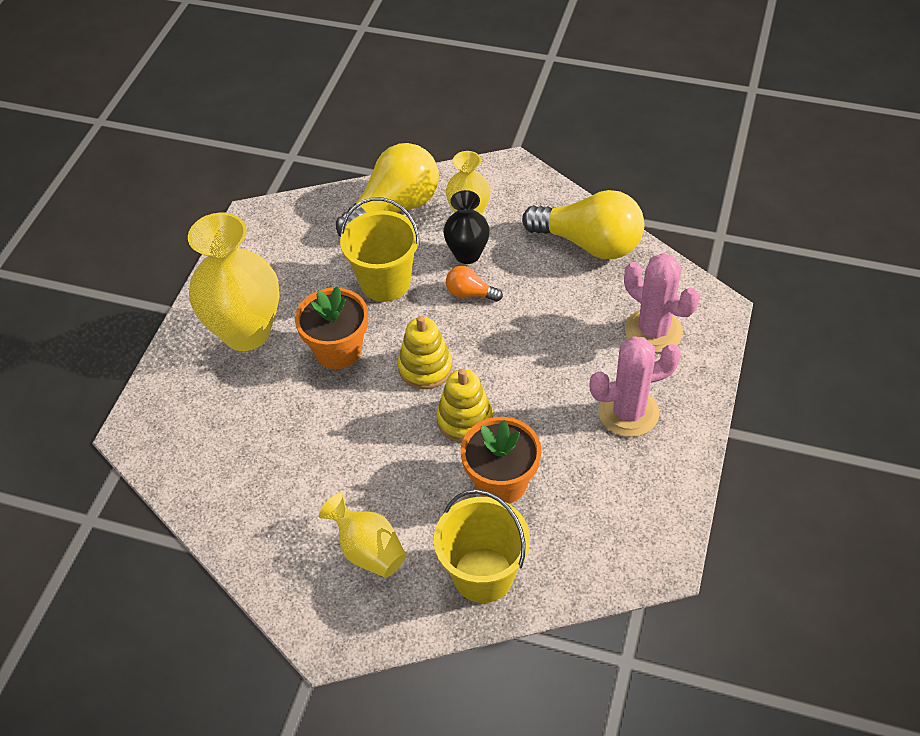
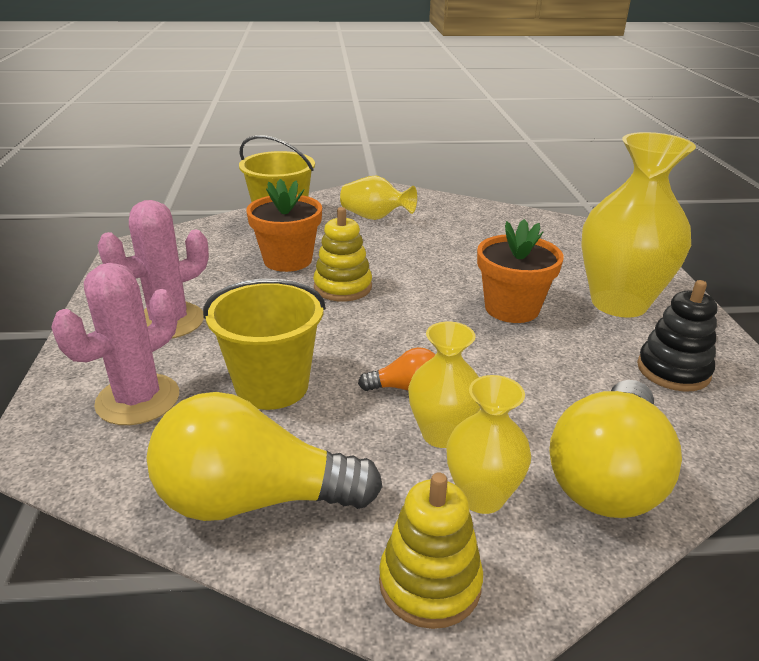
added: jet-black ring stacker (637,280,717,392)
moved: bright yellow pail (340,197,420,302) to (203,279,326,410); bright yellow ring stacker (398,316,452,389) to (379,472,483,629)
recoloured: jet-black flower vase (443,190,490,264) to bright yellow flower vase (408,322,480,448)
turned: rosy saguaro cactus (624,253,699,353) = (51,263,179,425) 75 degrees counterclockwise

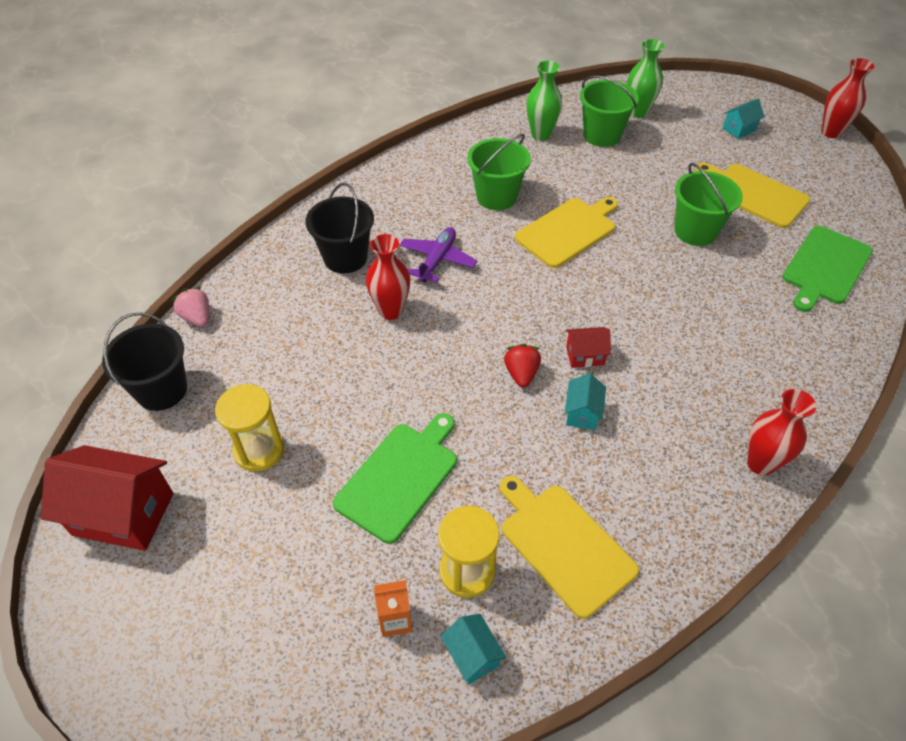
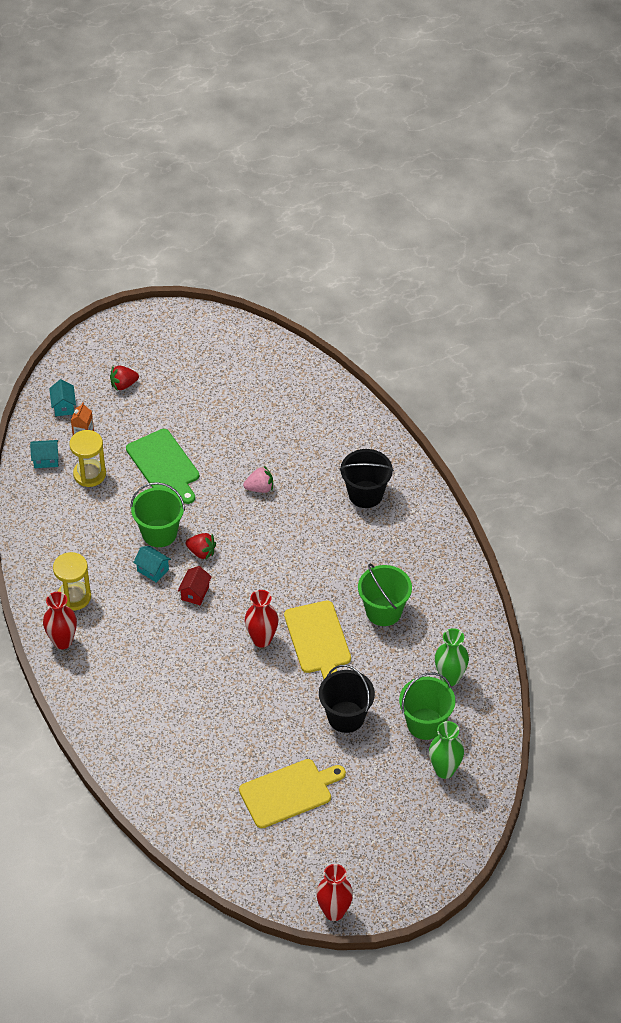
removed: red house (41,445,174,551); violet plane (399,227,477,283); bright yellow cutting board (500,476,639,619); leaf-green cutting board (782,226,873,312)
added: red toy strawberry (110,366,139,390)
moved: jet-black pail (102,312,187,411) to (319,665,375,733); rosy toy strawberry (171,287,209,327) to (243,466,273,493); bright yellow sand timer (215,384,285,472) to (53,552,91,610); red flower vase (366,234,410,320) to (245,590,278,647); leaf-green pail (674,163,743,246) to (130,482,185,547); aqua house (722,99,765,139) to (49,379,76,416)

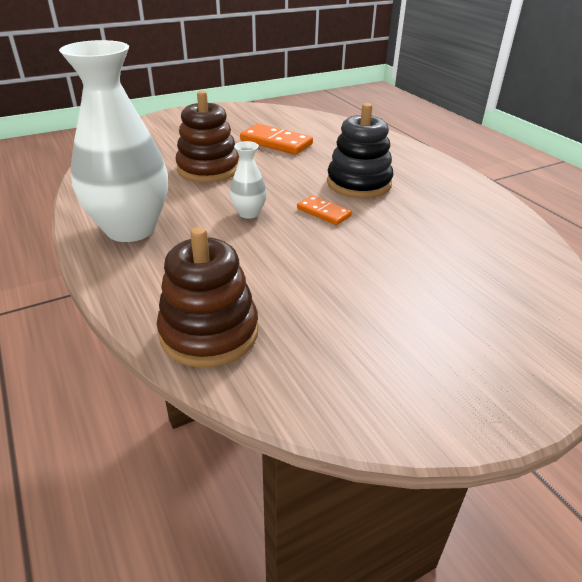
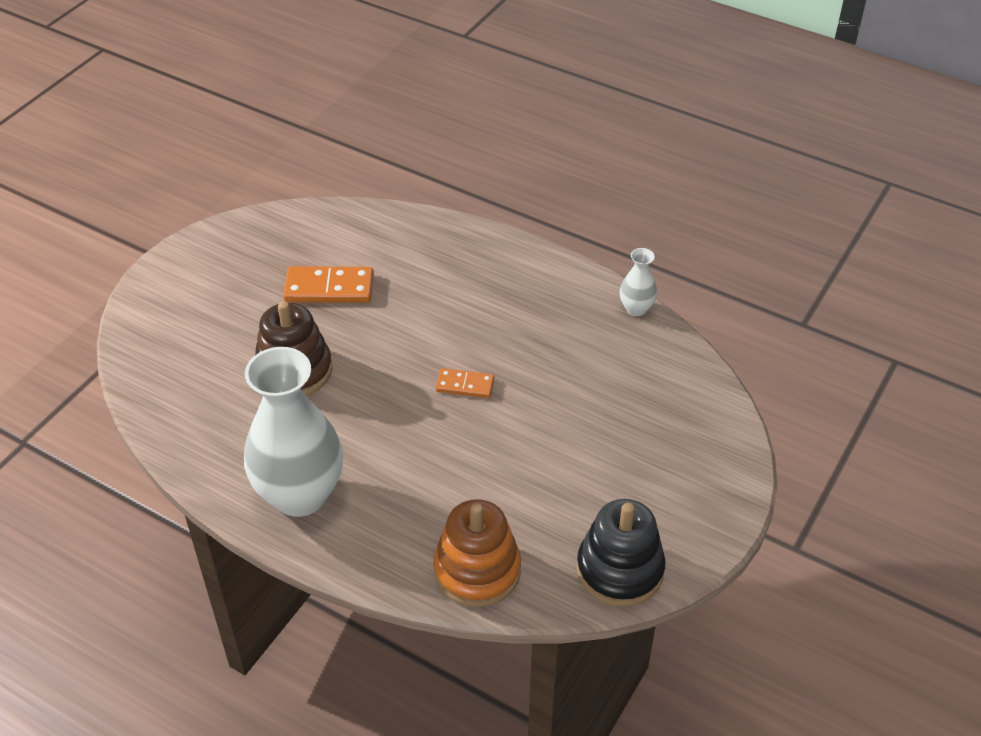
moved: snow-white flower vase (230,141,267,219) to (620,248,657,316); jet-black ring stacker (327,103,393,198) to (577,499,666,607)
recoloured: russet ring stacker (157,227,258,367) to bright orange ring stacker (433,499,521,607)

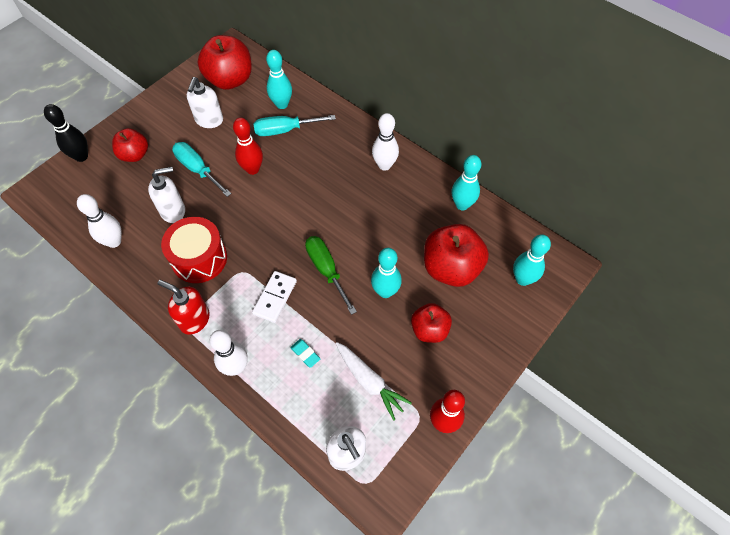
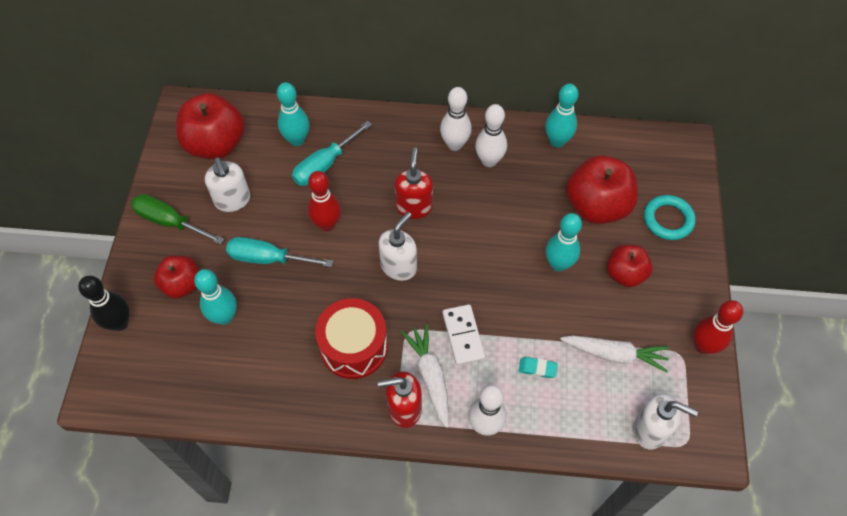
added: red soap pump (394,148,433,219); snow-white root vegetable (401,324,449,428); aqua ring (644,195,696,240)
moved: snow-white bowling pin (77,194,122,248) to (475,104,507,167); snow-white soap pump (148,167,185,223) to (379,212,417,281); leaf-green screwdriver (305,236,357,315) to (131,194,224,244); aqua bowling pin (513,234,551,286) to (194,269,237,325)

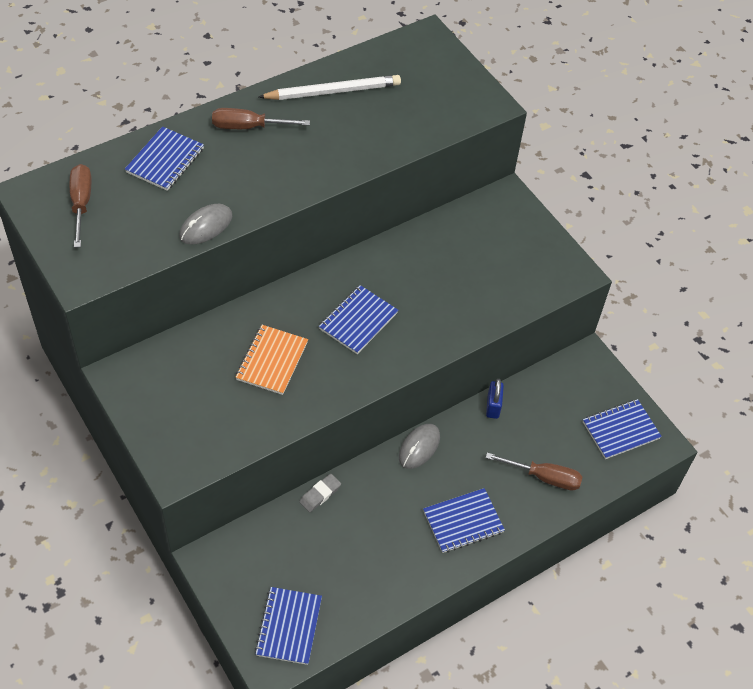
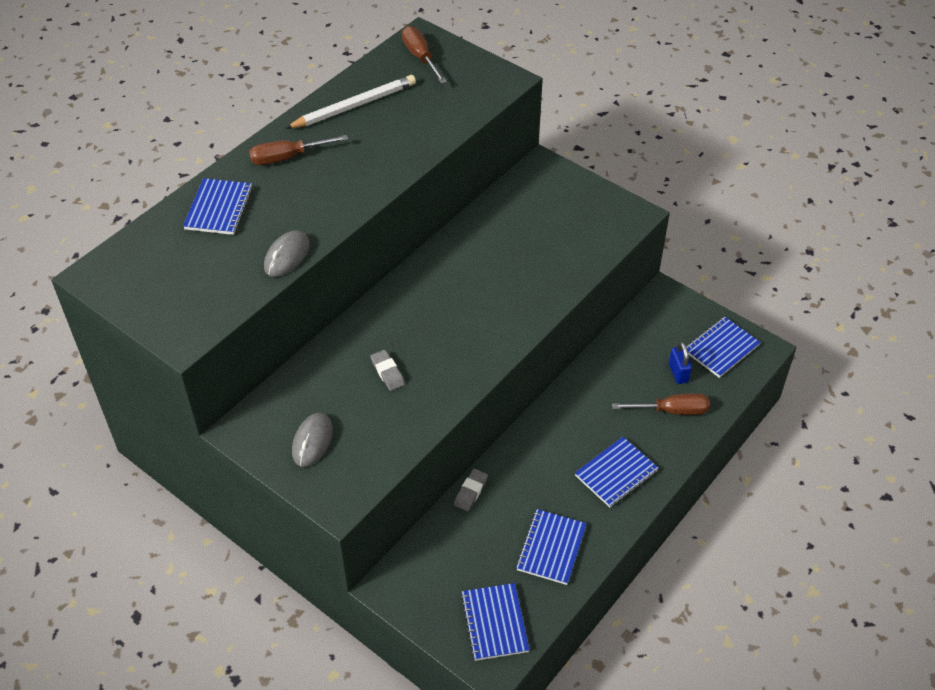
moved: russet screwdriver (70,164,91,248) to (402,26,447,83); royal blue notebook (319,285,398,354) to (516,509,587,585); ash-grey PC mouse (399,424,440,469) to (292,413,333,467); royal blue small lock (486,379,504,419) to (669,342,692,384)
replaced: bright orange notebook (235,325,308,395) to ash-grey pencil eraser (370,350,405,391)

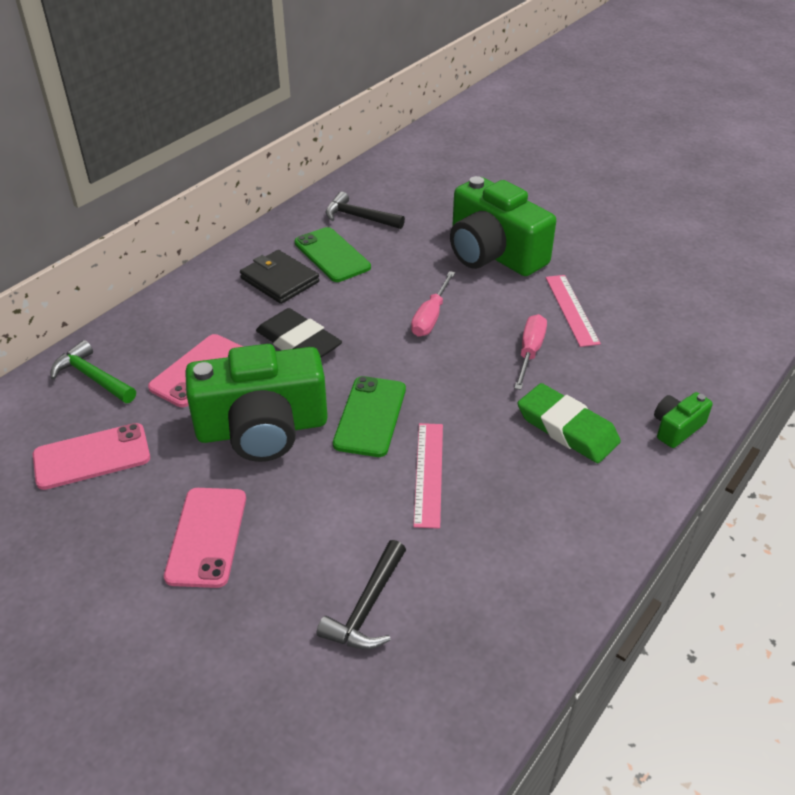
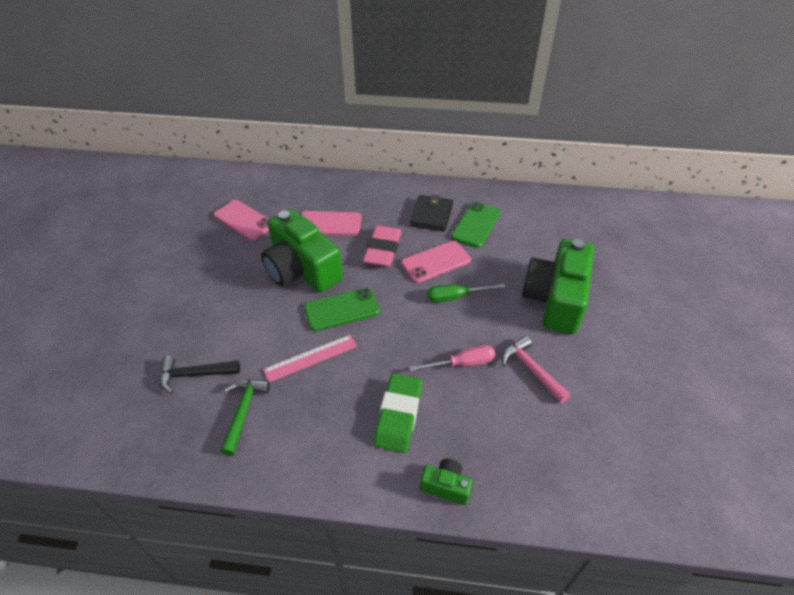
removed: jet-black hammer (326,192,405,229)
moved: leaf-green hammer (51,340,136,403) to (220,380,270,456); rosy smartphone (164,488,246,588) to (401,241,471,283)
replaced: rosy ruler (546,275,601,347) to rosy hammer (501,336,570,403)
recoloured: jet-black pencil eraser (256,308,342,358) to rosy pencil eraser (363,226,402,267); rosy screwdriver (411,271,455,337) to leaf-green screwdriver (427,284,505,302)

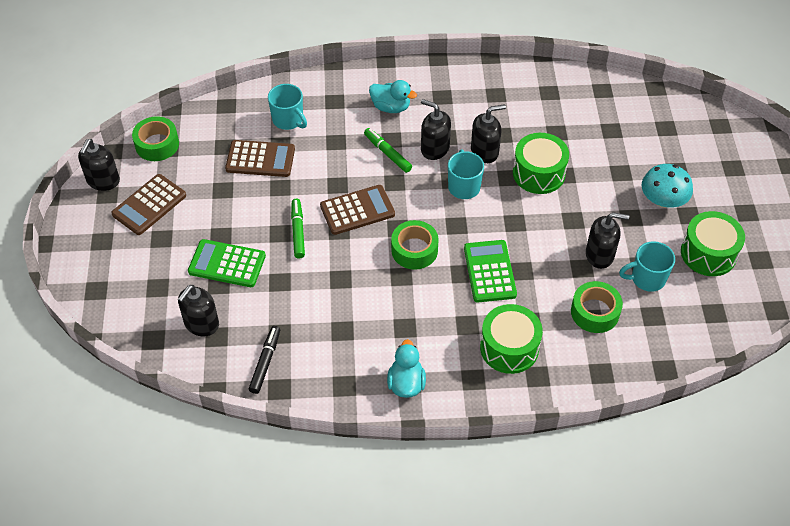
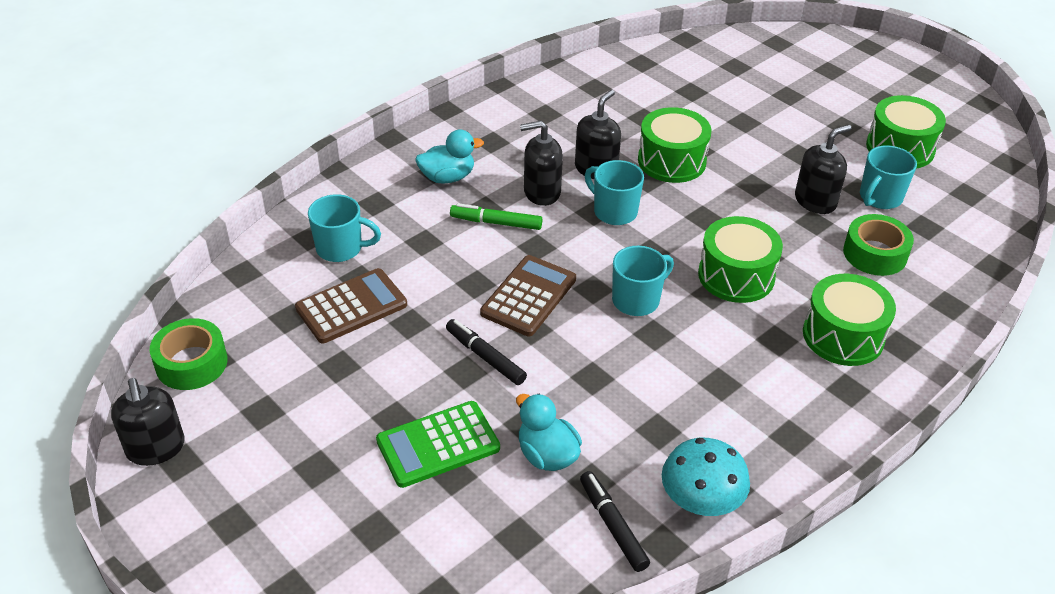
removed: russet adding machine (111,174,186,235); jet-black soap pump (178,285,219,337)
moved: aqua duck (387,339,426,398) to (516,394,582,471); aqua mushroom (642,164,693,208) to (662,438,750,516)
replaced: leaf-green tape (391,220,439,270) to aqua mug (612,246,674,316); leaf-green adding machine (464,240,517,302) to leaf-green toy drum (698,216,783,303)
recoloured: leaf-green marker pen (291,199,305,258) to jet-black marker pen (446,319,527,385)

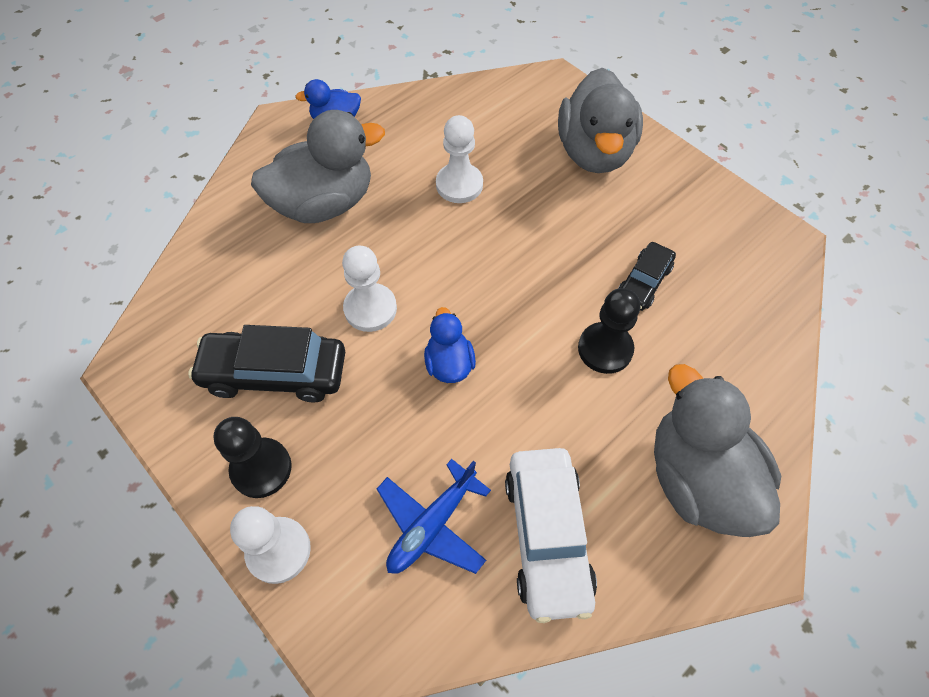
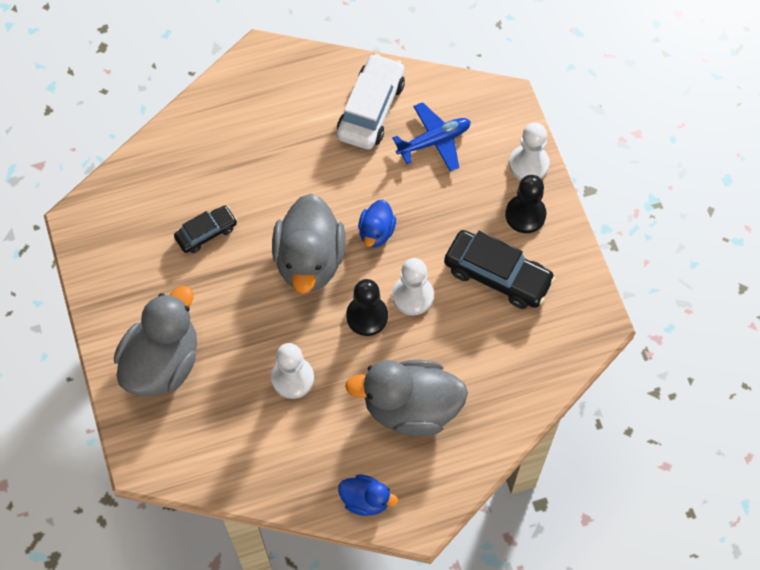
moved: jet-black chess pawn (578,288,640,374) to (346,279,388,336); ash-grey duck (654,364,781,537) to (272,194,346,294)

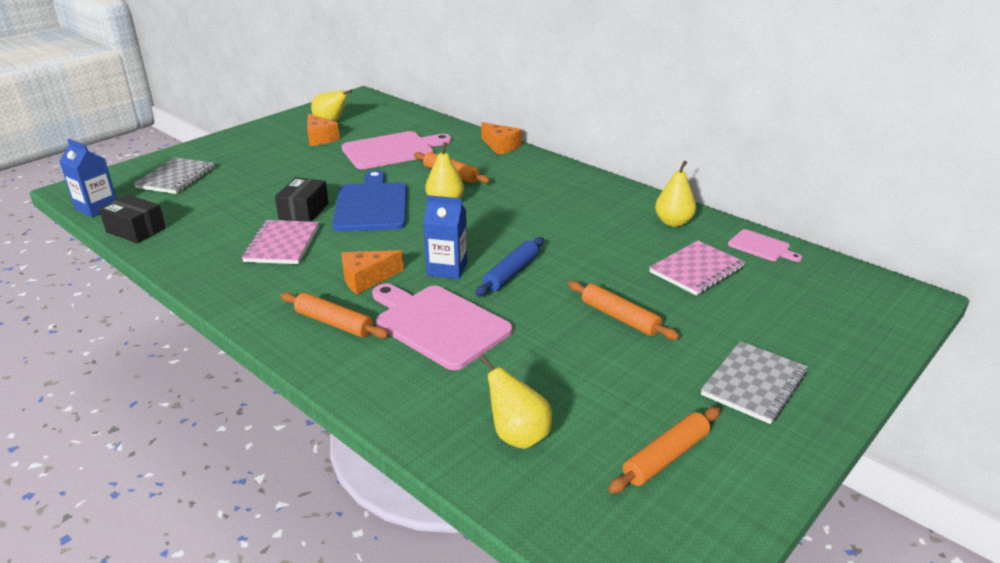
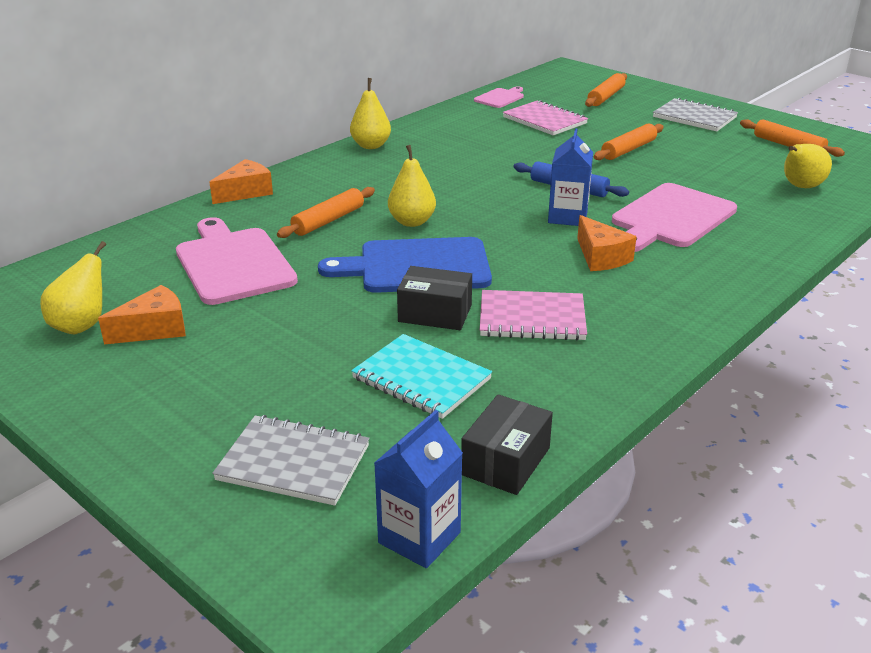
added: aqua notebook (351,334,492,419)
moved: bright orange pastry roller (281,292,389,339) to (585,73,627,107); bright yellow toy pear (655,161,696,227) to (350,78,391,149)

